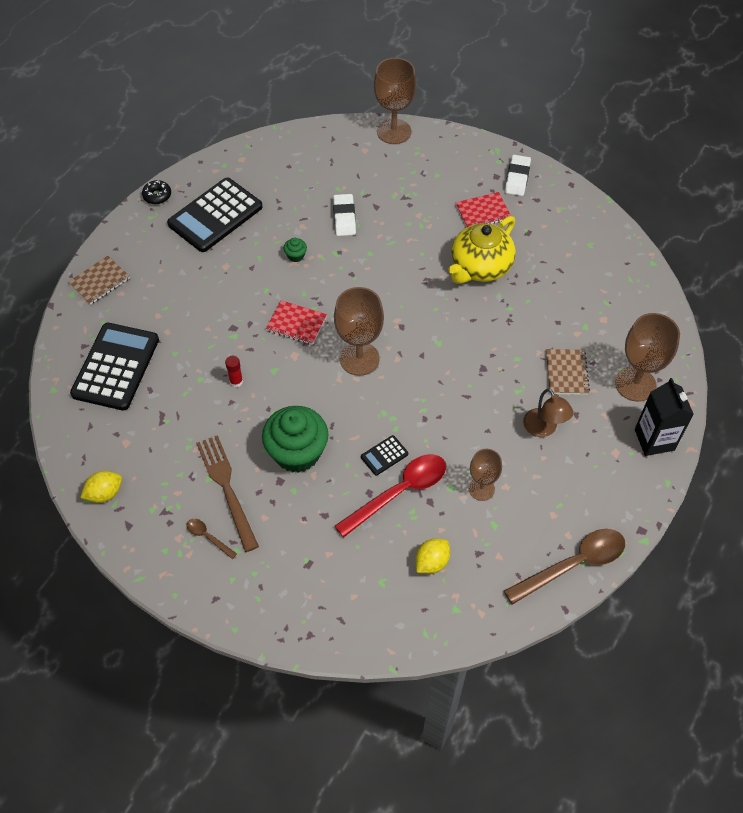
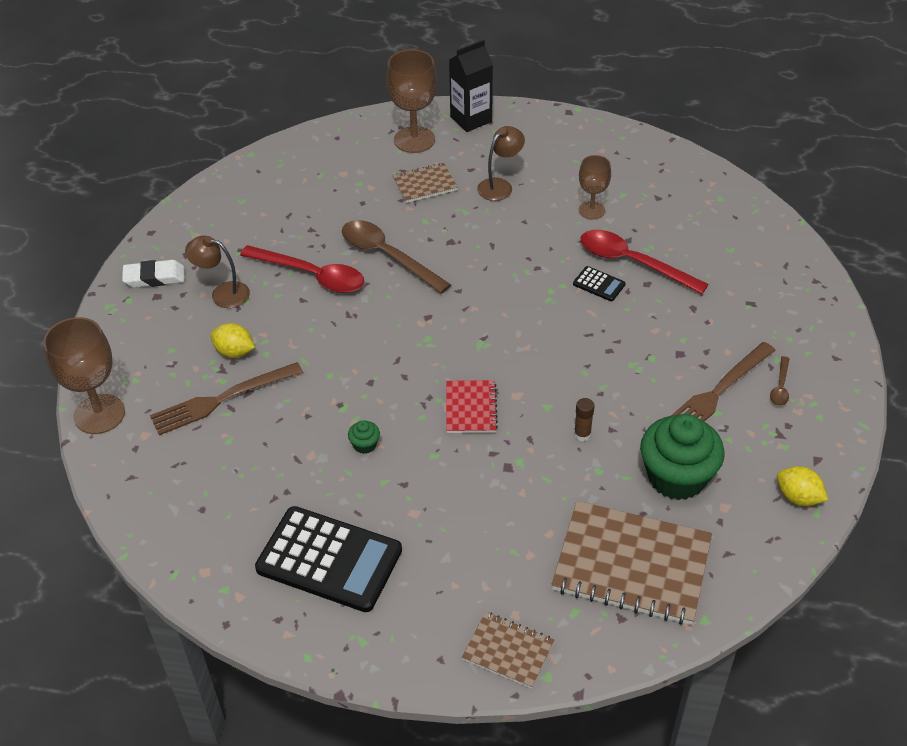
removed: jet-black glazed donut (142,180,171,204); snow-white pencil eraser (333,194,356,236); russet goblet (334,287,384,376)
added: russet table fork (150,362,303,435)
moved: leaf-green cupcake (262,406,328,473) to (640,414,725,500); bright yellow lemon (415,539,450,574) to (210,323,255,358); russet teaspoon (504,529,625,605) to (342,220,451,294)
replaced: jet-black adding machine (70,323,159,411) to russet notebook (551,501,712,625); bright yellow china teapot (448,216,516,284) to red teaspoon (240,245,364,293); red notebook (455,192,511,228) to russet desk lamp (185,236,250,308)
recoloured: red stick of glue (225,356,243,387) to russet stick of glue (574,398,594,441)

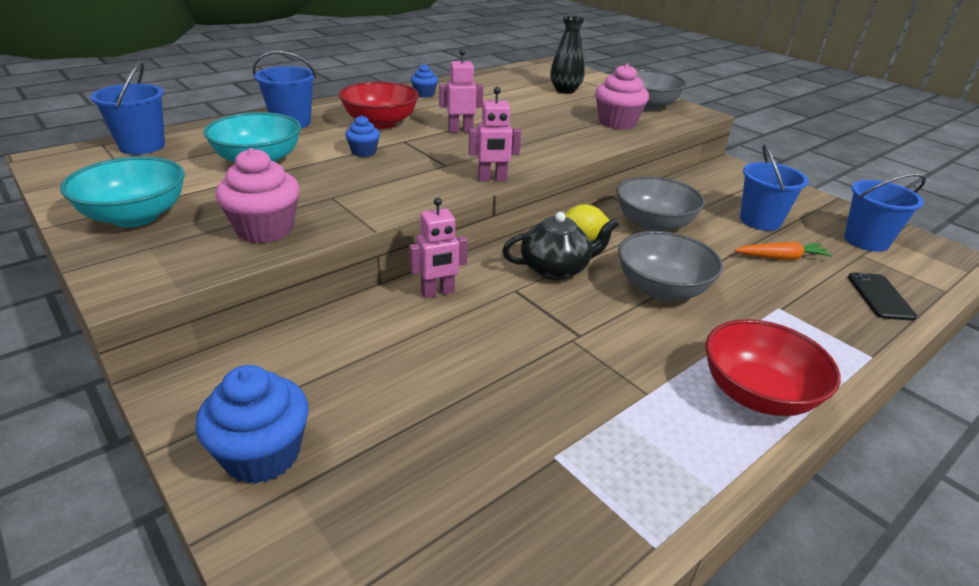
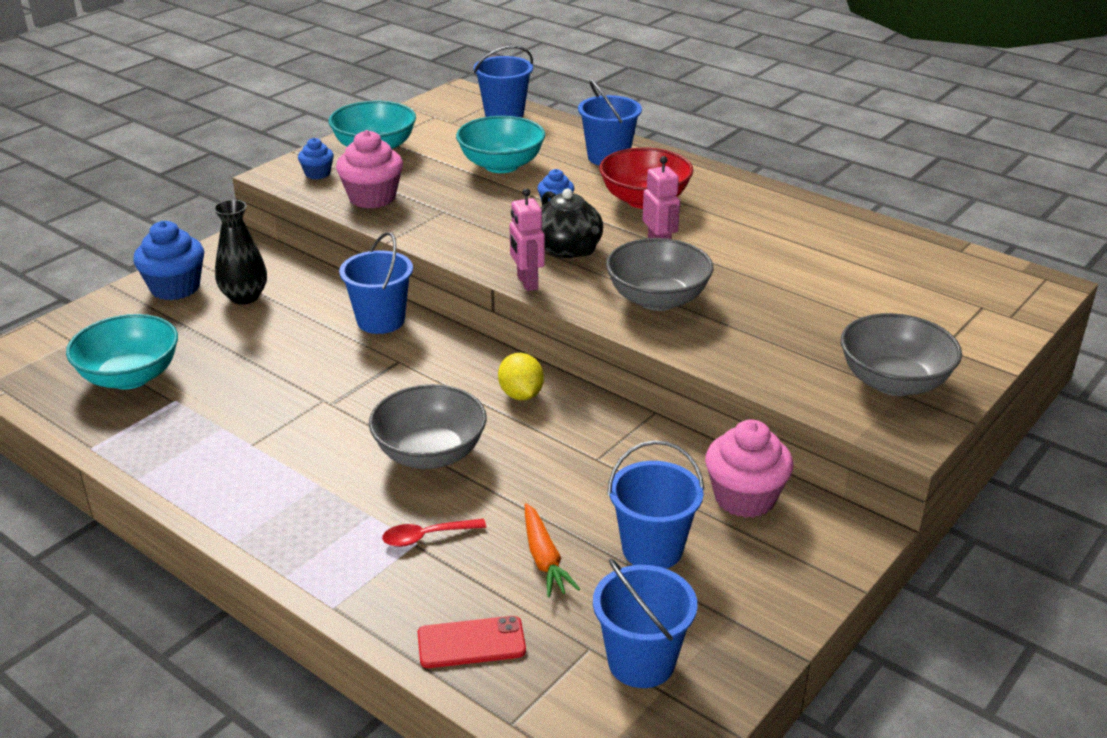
removed: red bowl (705,319,841,416)
added: aqua bowl (66,314,178,389); red teaspoon (382,519,486,547)
moved: royal blue cupcake (411,64,438,98) to (298,138,334,179); jet-black china teapot (502,212,619,280) to (541,189,603,258); jet-black flower vase (550,16,585,94) to (213,199,267,305); rosy cupcake (595,64,649,130) to (705,419,793,518); ash-grey bowl (616,176,705,232) to (606,238,713,311)
replaced: rosy robot figure (409,197,468,298) to royal blue pail (339,232,413,334)
recoloured: jet-black smartphone (848,272,917,321) to red smartphone (418,616,526,668)

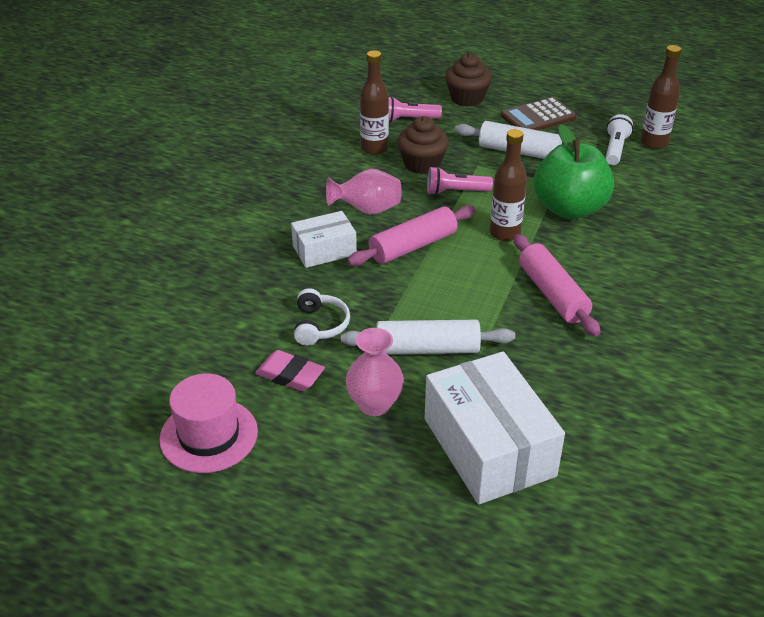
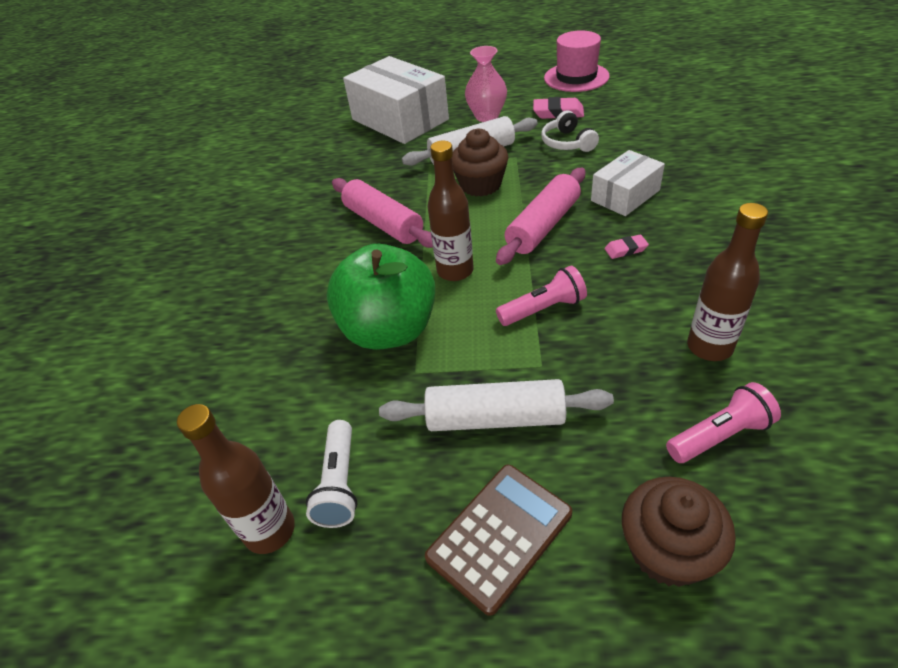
moved: russet cupcake (397,116,449,174) to (452,129,509,196)
replaced: rosy flower vase (326,168,402,215) to rosy pencil eraser (605,234,649,259)

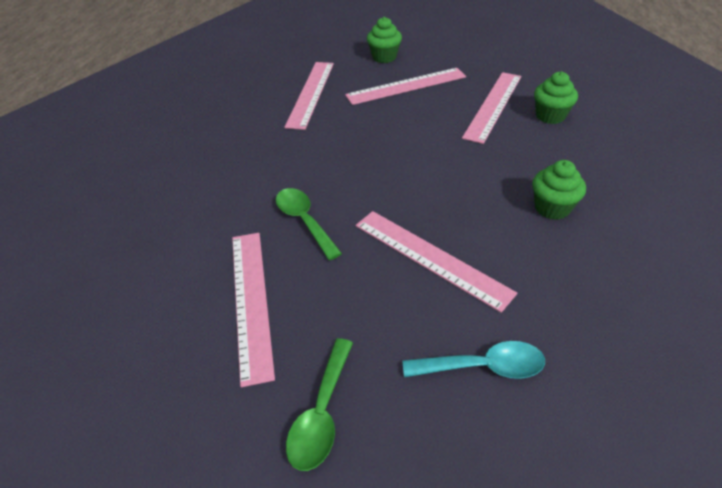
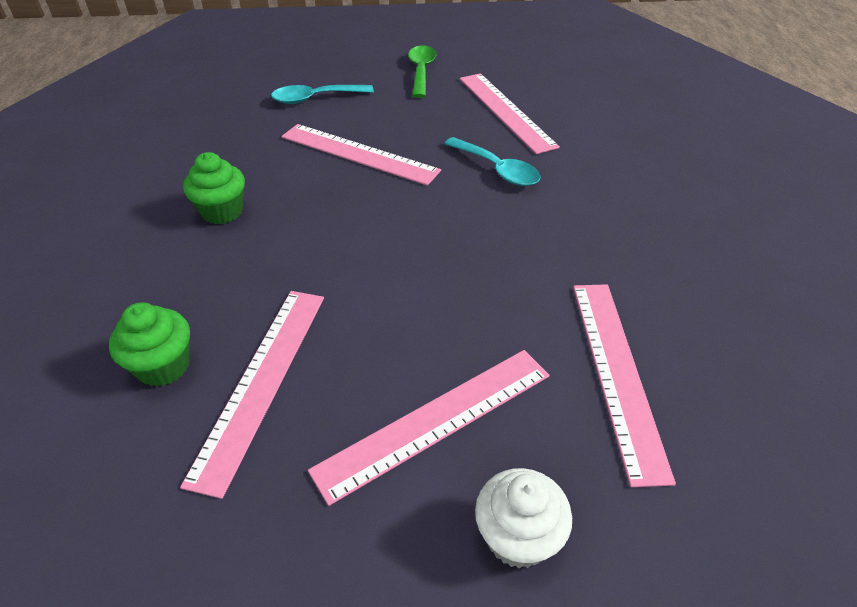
recoloured: leaf-green teaspoon (276,188,342,260) to aqua teaspoon (444,137,541,186); leaf-green cupcake (367,17,402,63) to snow-white cupcake (475,468,572,569)

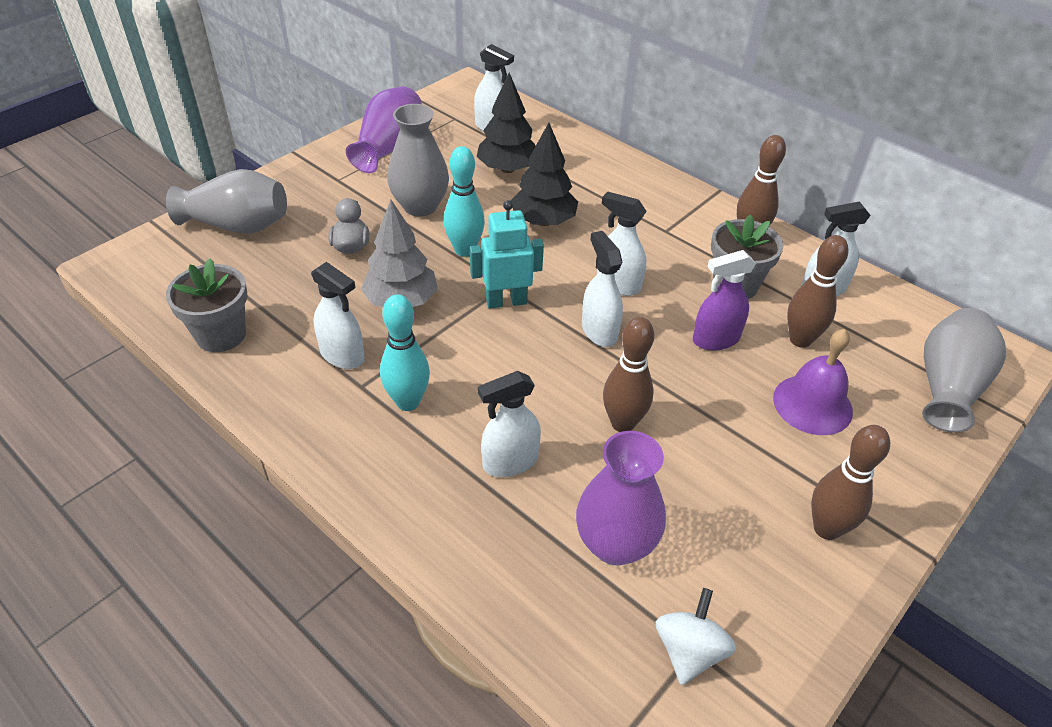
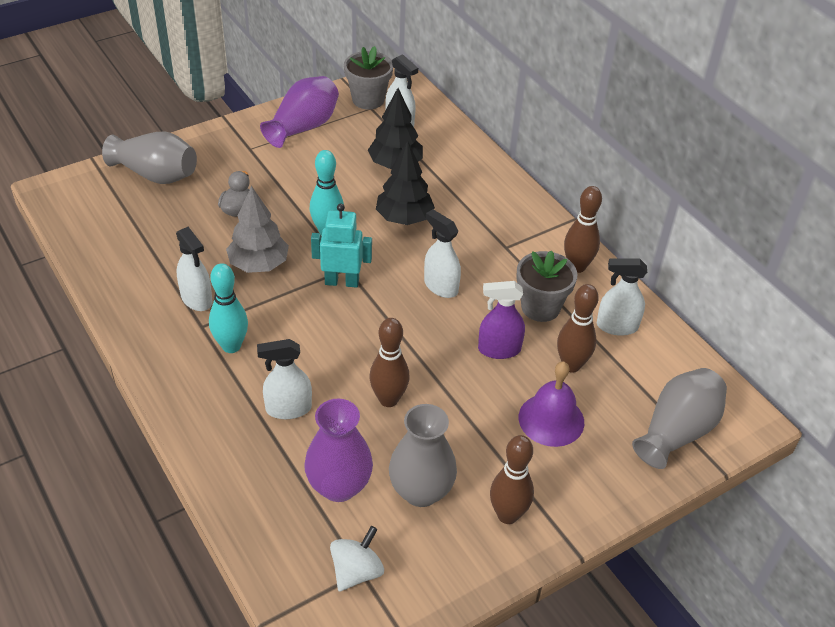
removed: snow-white spray cleaner (582,231,623,347)
moved: ash-grey plant pot (166,258,247,352) to (344,46,393,110); ash-grey flower vase (387,104,449,217) to (389,404,457,507)

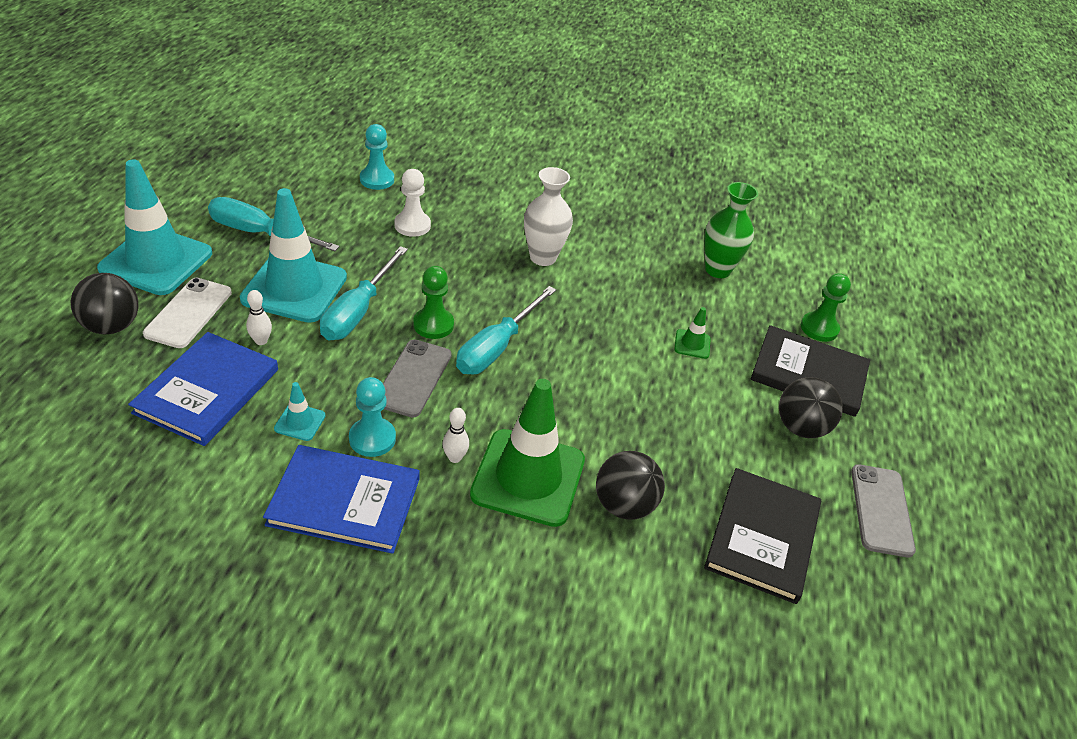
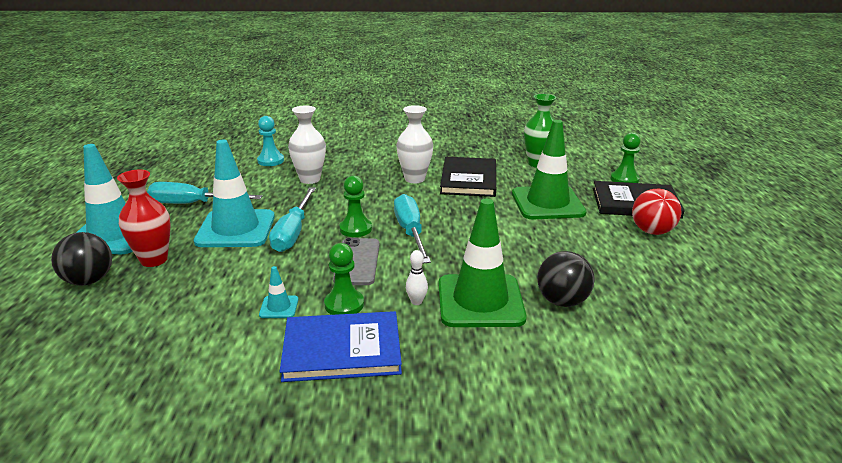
removed: royal blue hardback (128,332,278,446); snow-white bowling pin (246,290,272,345); ash-grey smartphone (851,464,916,557)
moved: jet-black hardback (704,468,821,604) to (440,157,496,197)
replaced: snow-white smartphone (143,278,232,348) to red flower vase (117,170,170,267); snow-white chess pawn (394,169,431,237) to snow-white flower vase (288,106,326,184)
recoloured: aqua chess pawn (349,377,396,457) to leaf-green chess pawn (324,243,364,315); jet-black play ball (779,377,843,438) to red play ball (632,189,681,235)
turned: aqua screwdriver (456,286,556,375) = (394,194,431,263) 150 degrees clockwise
resized: leaf-green traffic cone (674,307,711,359) = (512,120,587,219) x2.40

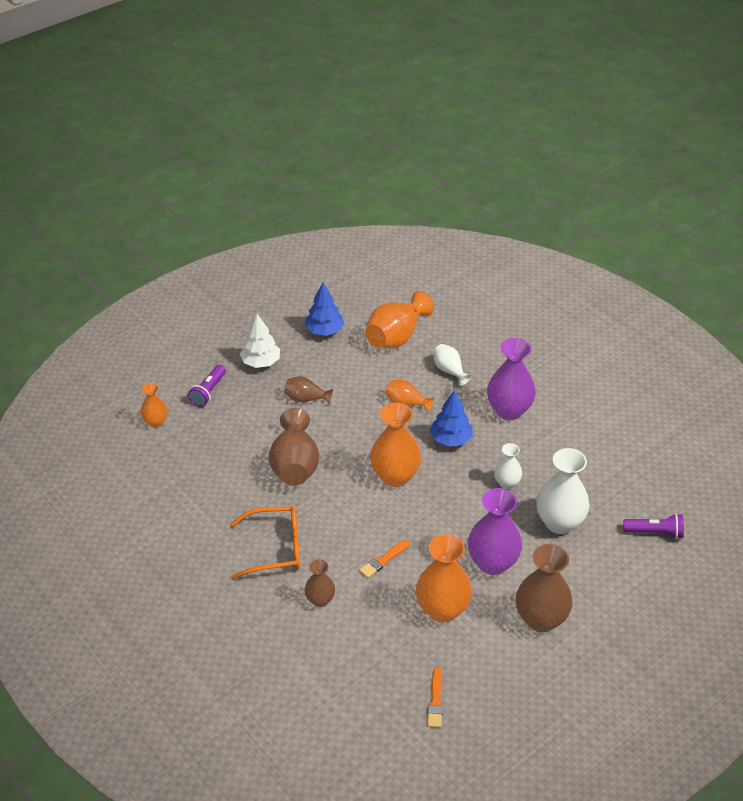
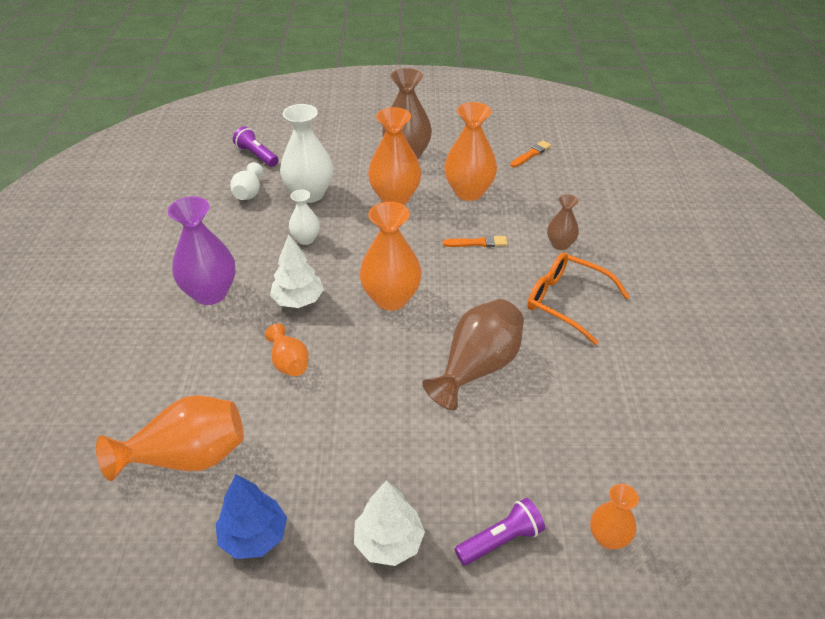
removed: russet flower vase (284,376,333,404)
moved: snow-white flower vase (433,344,472,386) to (230,162,264,200)
recoloured: royal blue toy tree (430,390,473,447) to snow-white toy tree (270,235,324,308); violet flower vase (468,488,522,575) to bright orange flower vase (368,107,421,205)

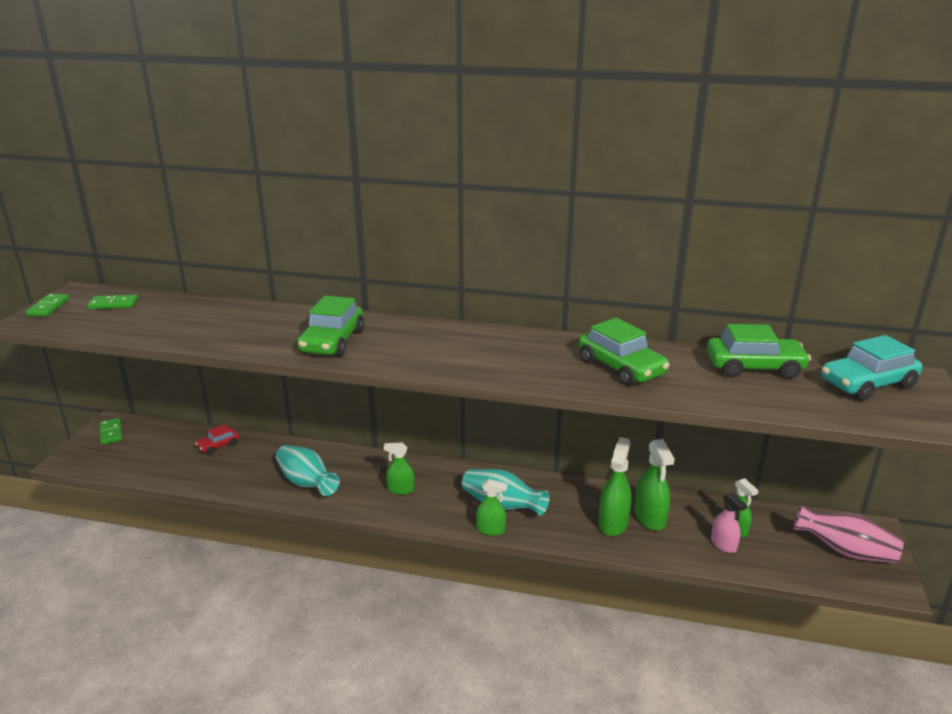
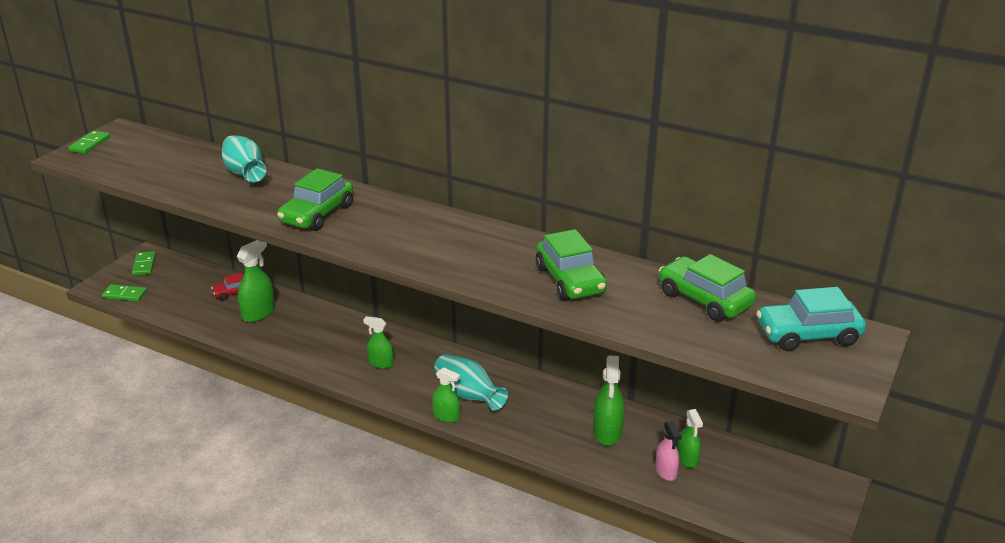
removed: rosy flower vase (793,505,904,563)
moved: leaf-green domino tile (87,295,138,309) to (102,284,147,301); aqua flower vase (276,445,340,496) to (222,135,266,182); leaf-green spray cleaner (599,437,632,536) to (237,240,275,323)
turned: leaf-green toy car (707,324,811,379) = (659,254,756,322) 150 degrees counterclockwise

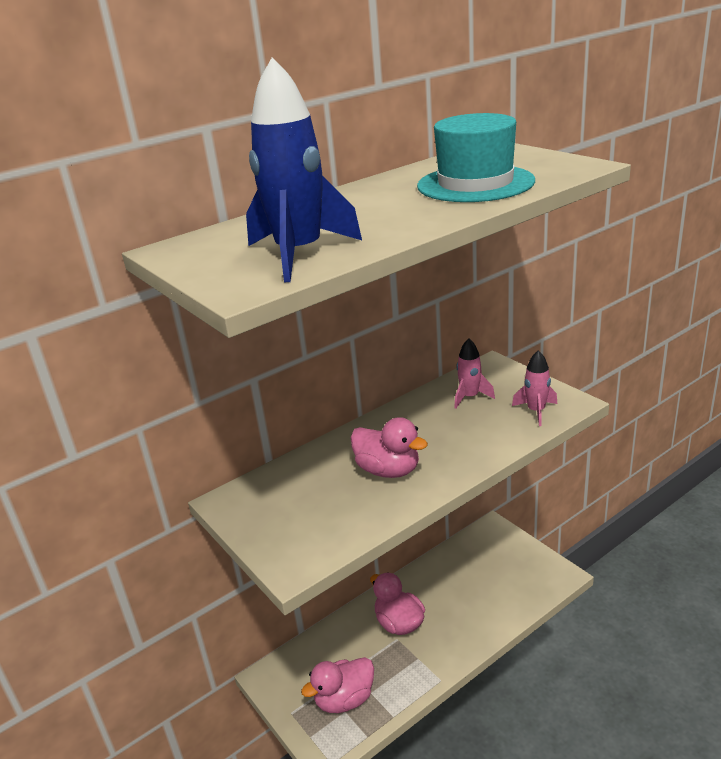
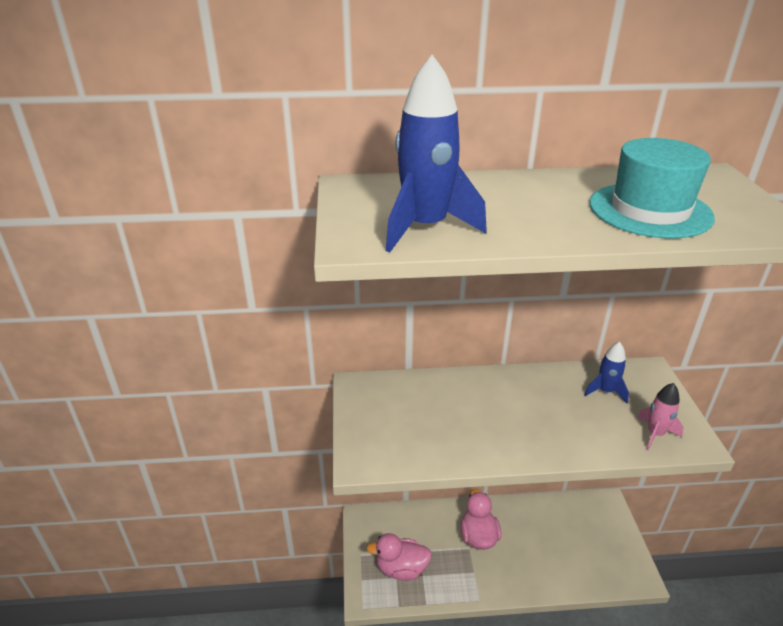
removed: rosy duck (351,417,428,478)
recoloured: rosy toy rocket (454,338,495,409) to royal blue toy rocket (584,342,629,404)

